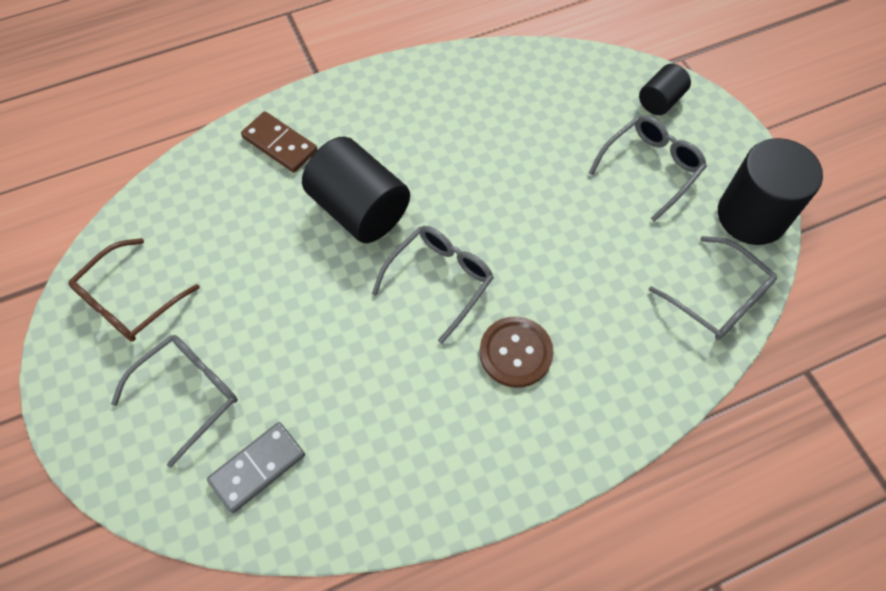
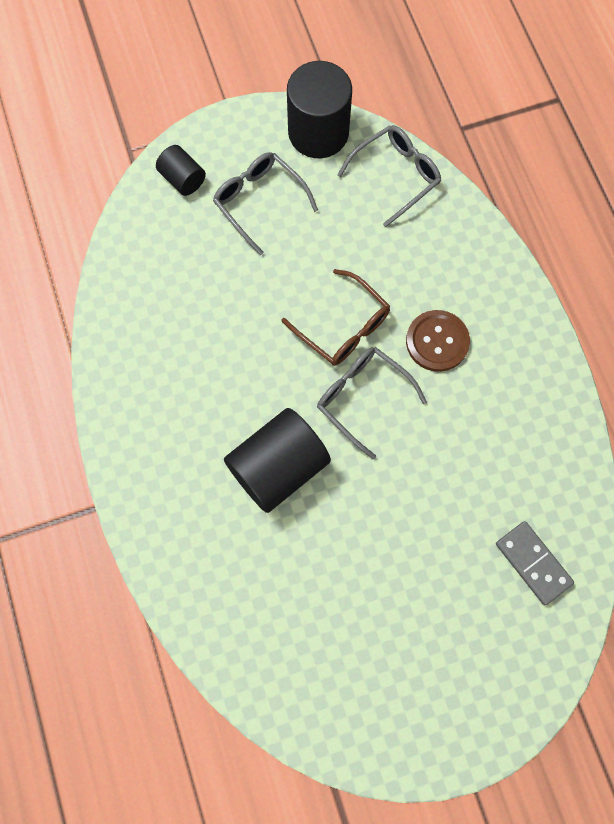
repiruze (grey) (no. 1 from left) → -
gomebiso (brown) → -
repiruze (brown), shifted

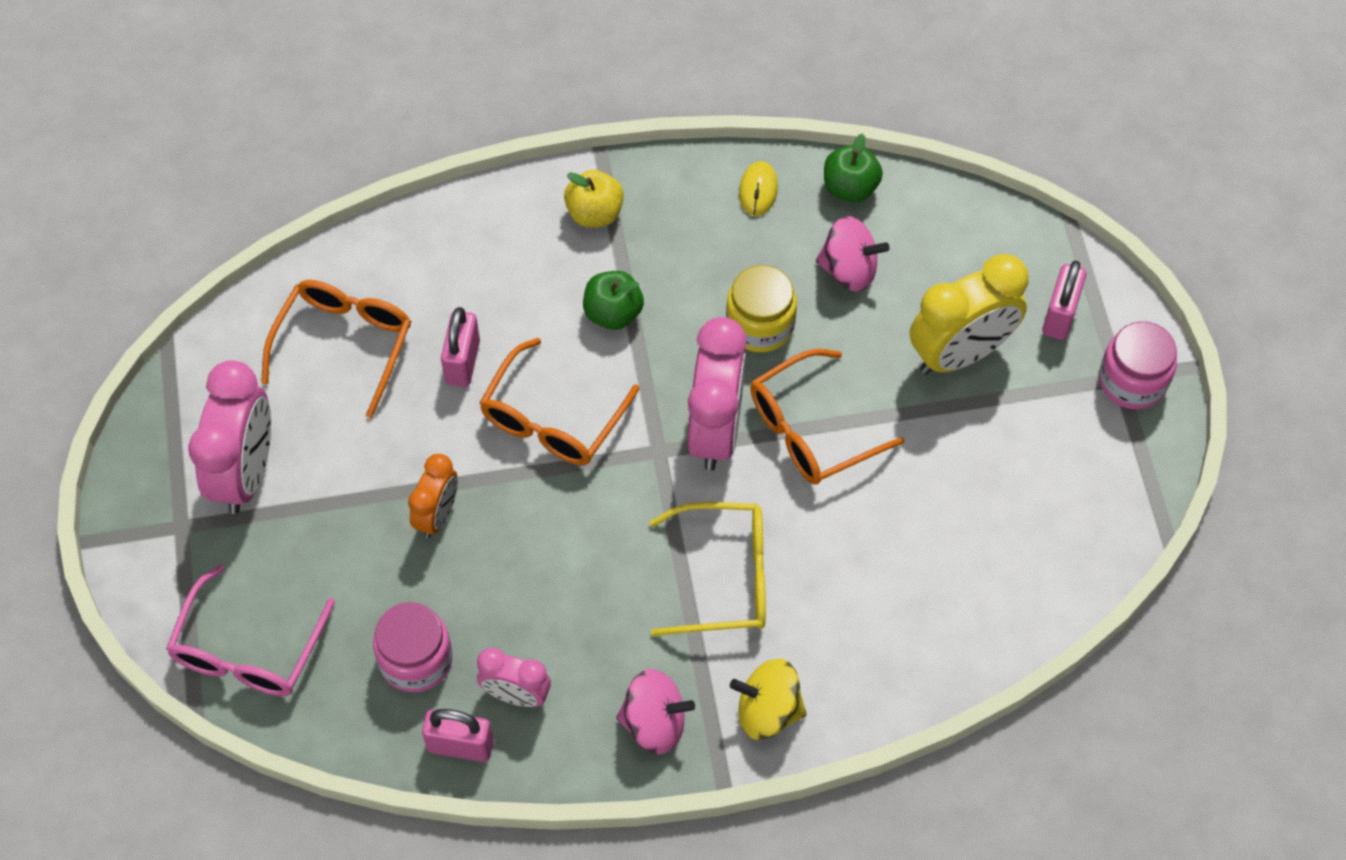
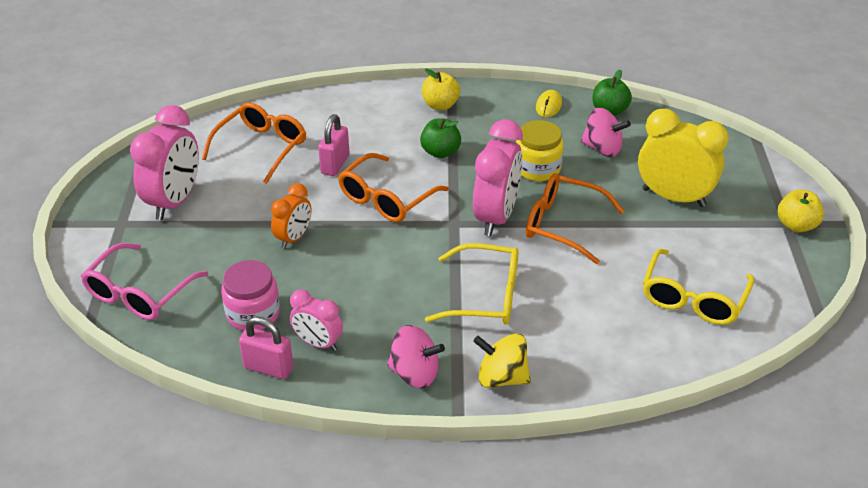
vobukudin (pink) (no. 3 from left) → -
- → repiruze (yellow) (no. 2 from left)
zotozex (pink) (no. 2 from left) → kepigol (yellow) (no. 2 from left)
repiruze (orange) (no. 3 from left), 45 degrees clockwise
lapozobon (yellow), 135 degrees counterclockwise

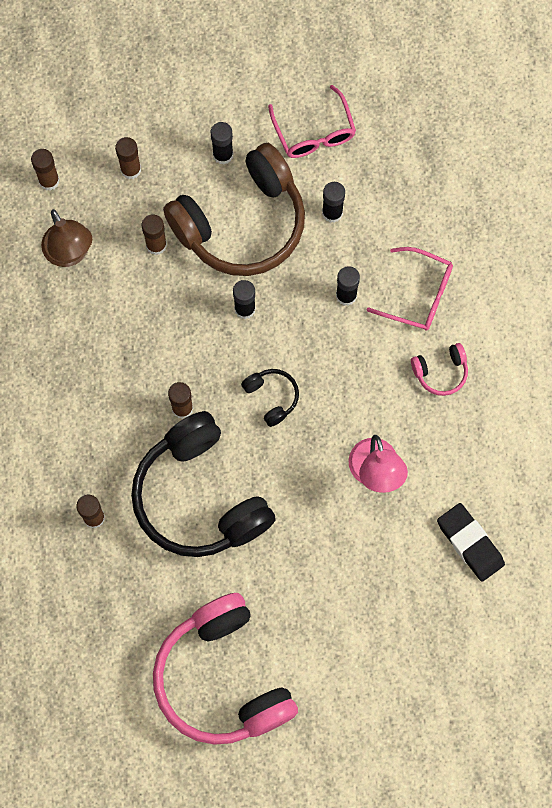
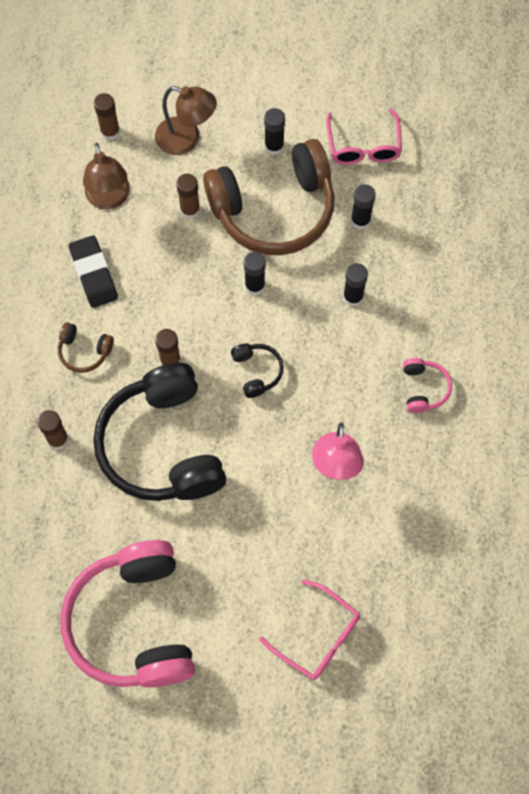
- → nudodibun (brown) (no. 1 from left)
repiruze (pink) (no. 2 from left in the first image) → repiruze (pink) (no. 1 from left), shifted
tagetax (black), shifted
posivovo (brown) (no. 3 from left) → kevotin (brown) (no. 2 from left)
nudodibun (pink) (no. 2 from left), 90 degrees counterclockwise

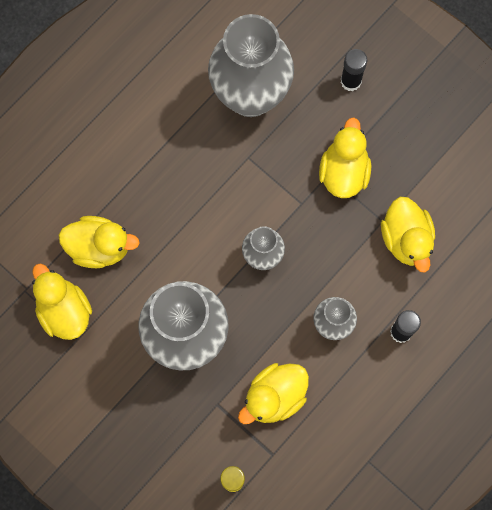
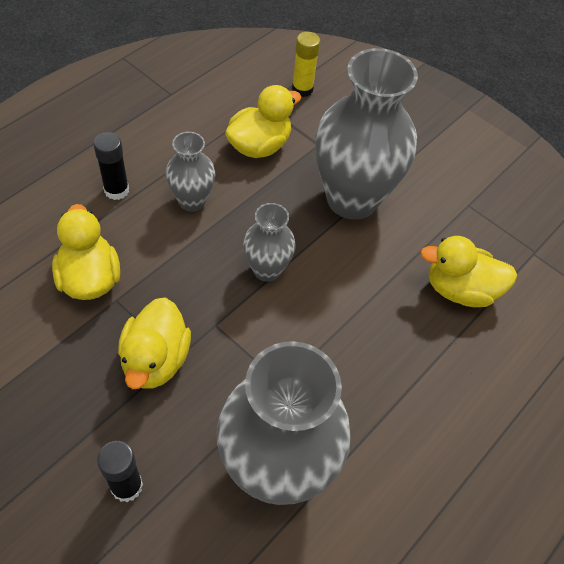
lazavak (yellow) (no. 1 from left) → -

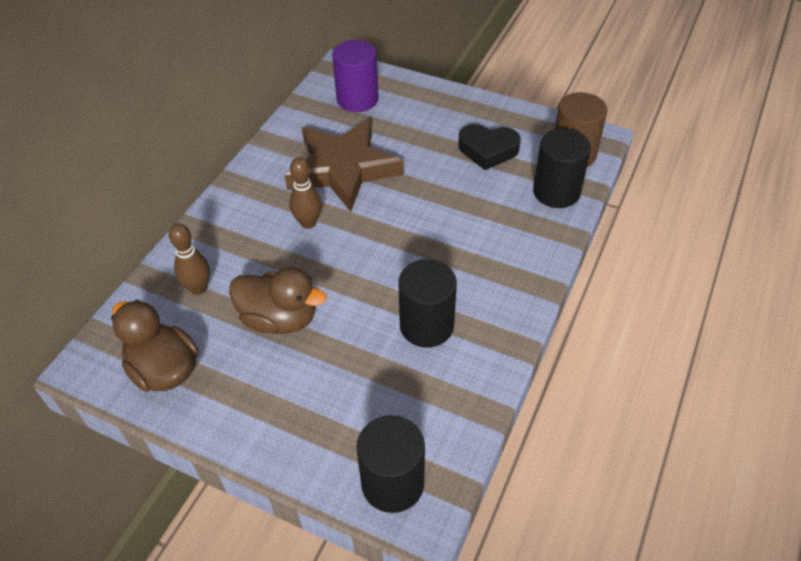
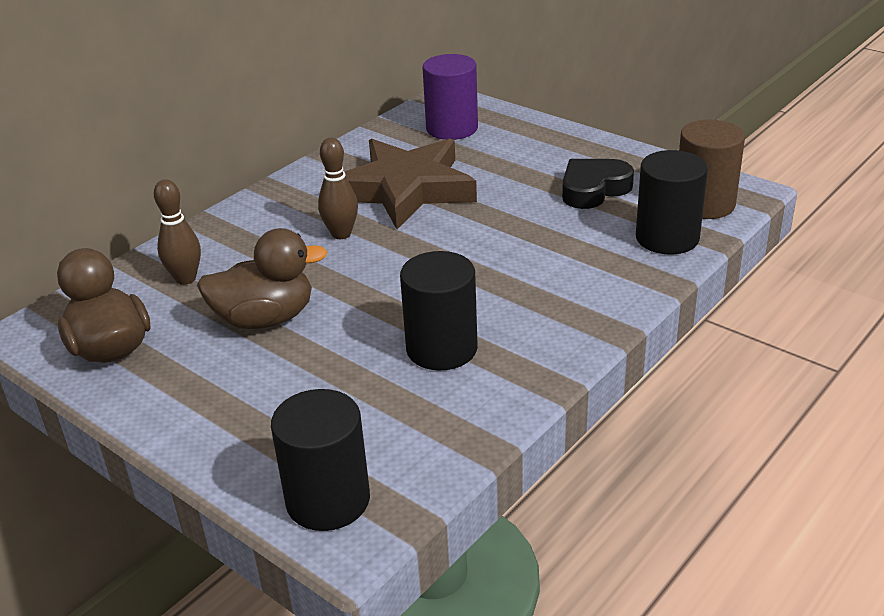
lazavak (brown) (no. 2 from left), 45 degrees counterclockwise
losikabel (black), 120 degrees clockwise

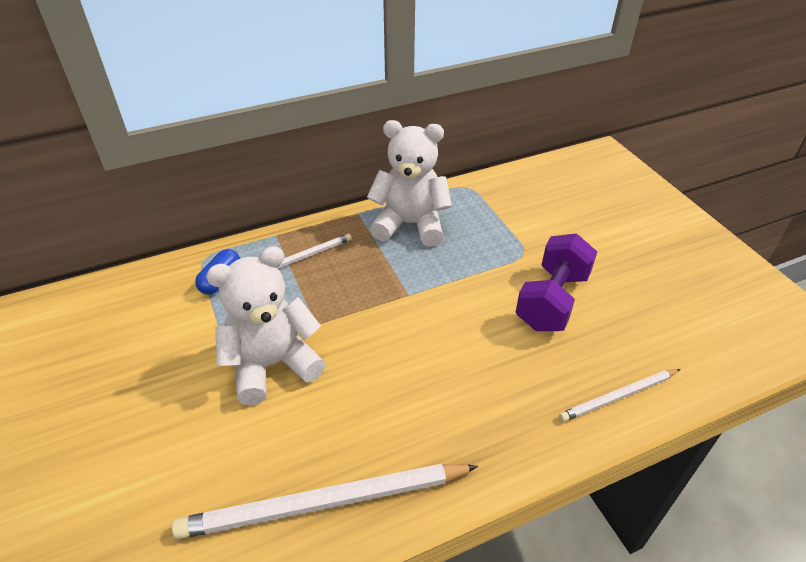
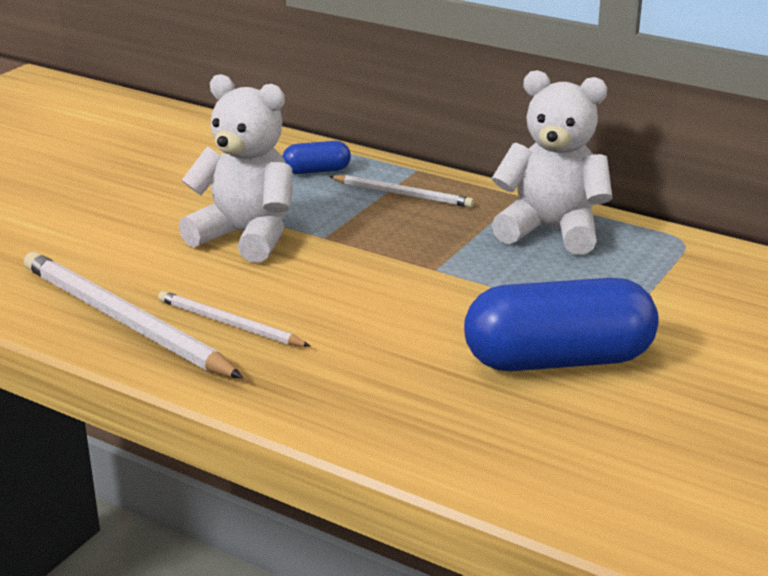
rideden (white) (no. 3 from left in the first image) → rideden (white) (no. 2 from left), shifted
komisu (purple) → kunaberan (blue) (no. 2 from left)
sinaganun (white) (no. 2 from left), 45 degrees counterclockwise

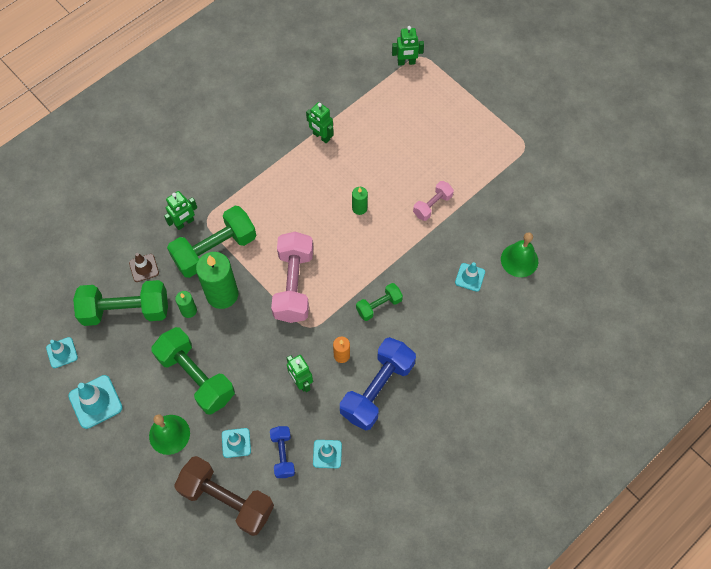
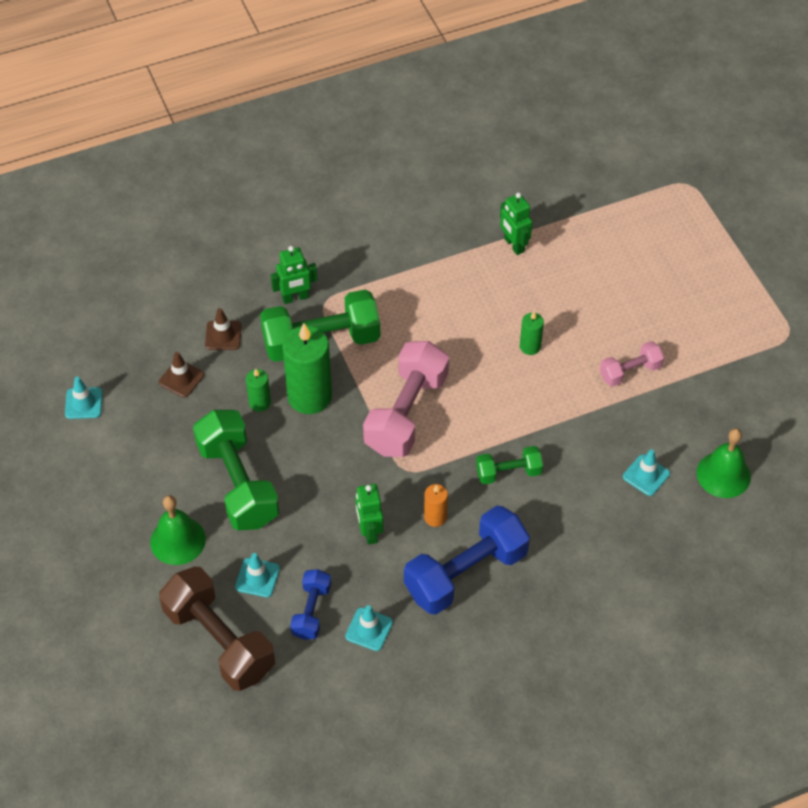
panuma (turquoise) (no. 2 from left) → -
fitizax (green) (no. 4 from left) → -
komisu (green) (no. 1 from left) → panuma (brown) (no. 1 from left)

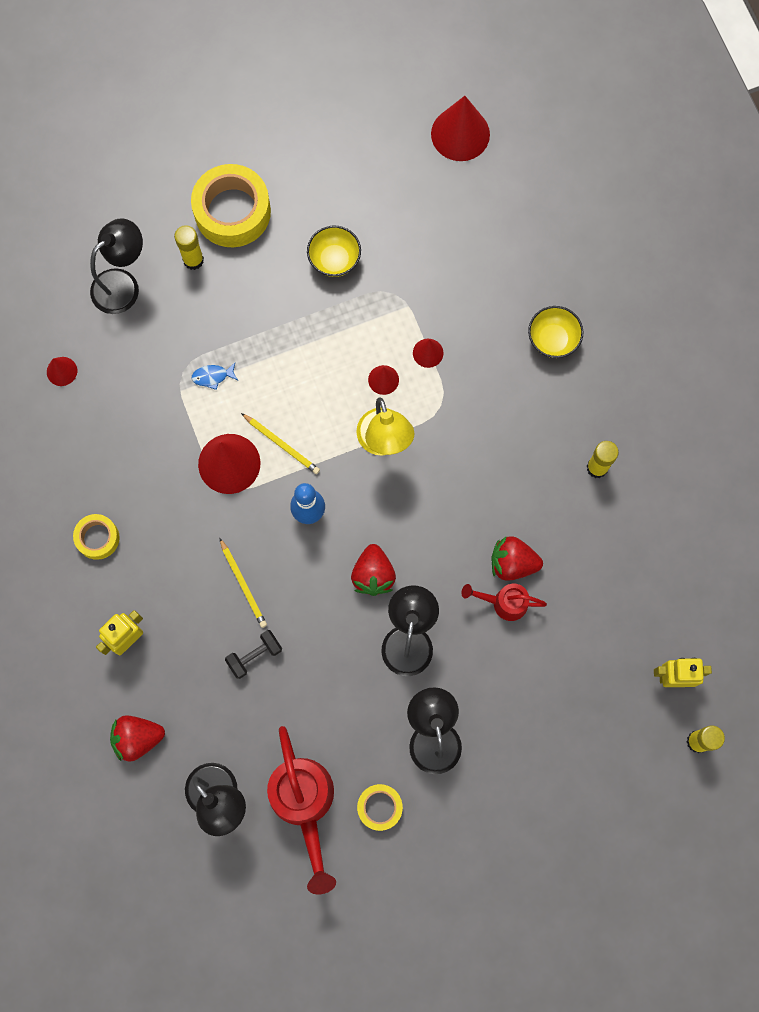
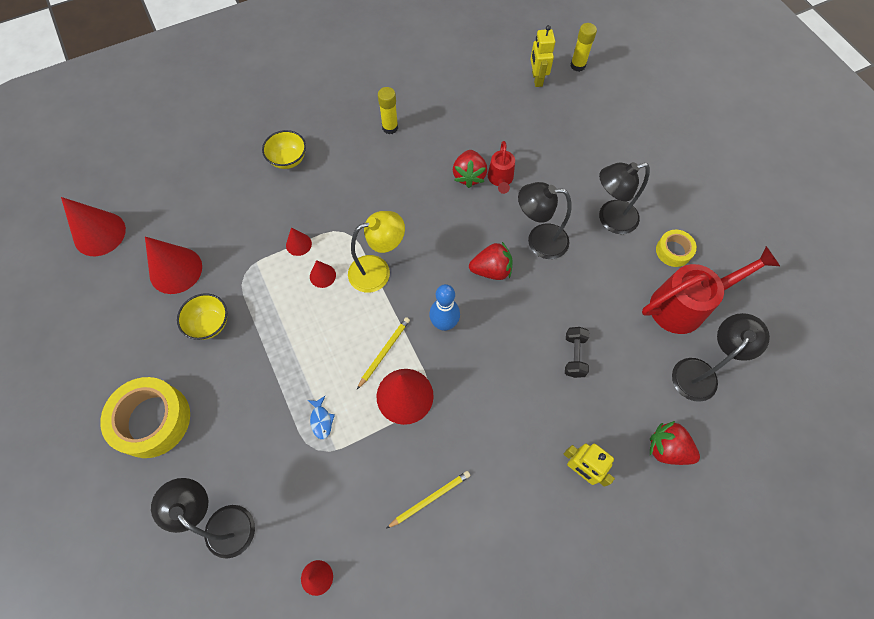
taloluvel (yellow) (no. 1 from left) → -
posivovo (yellow) (no. 1 from left) → -
- → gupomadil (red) (no. 2 from left)
rideden (yellow) (no. 1 from left in the first image) → rideden (yellow) (no. 2 from left), shifted
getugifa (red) (no. 1 from left in the first image) → getugifa (red) (no. 3 from left), 135 degrees clockwise
komisu (black), 45 degrees clockwise

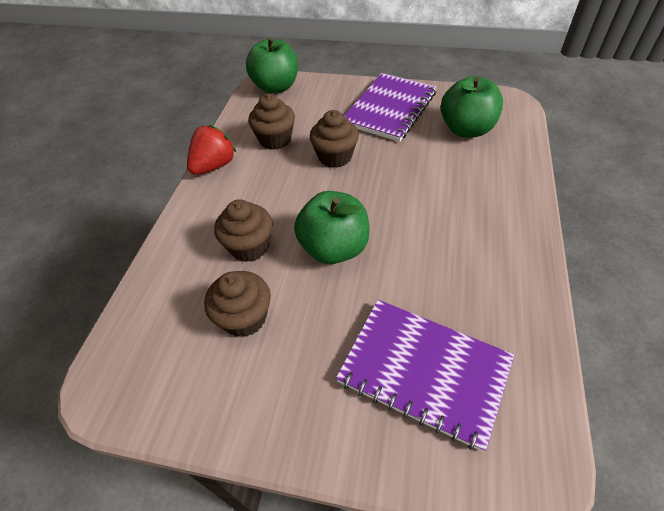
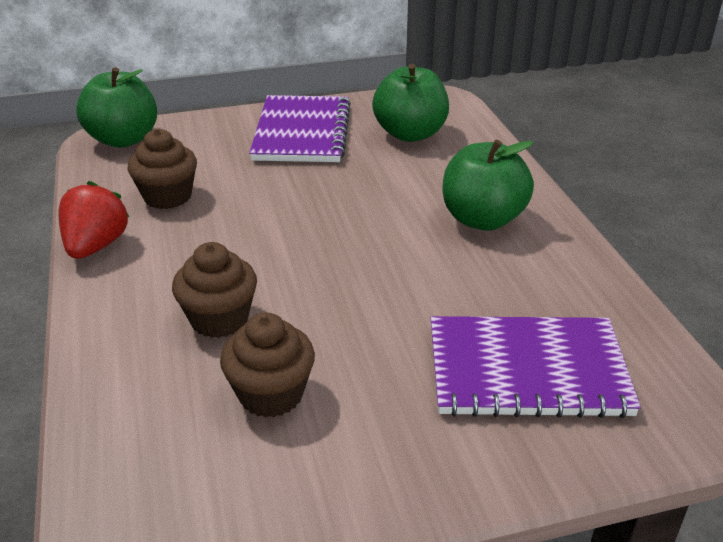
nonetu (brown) (no. 4 from left) → -
kepigol (green) (no. 2 from left in the first image) → kepigol (green) (no. 3 from left), shifted

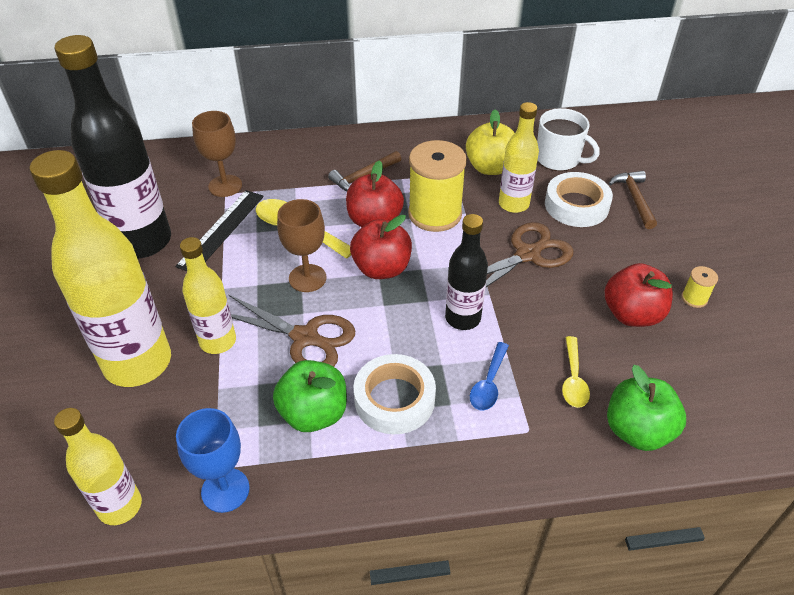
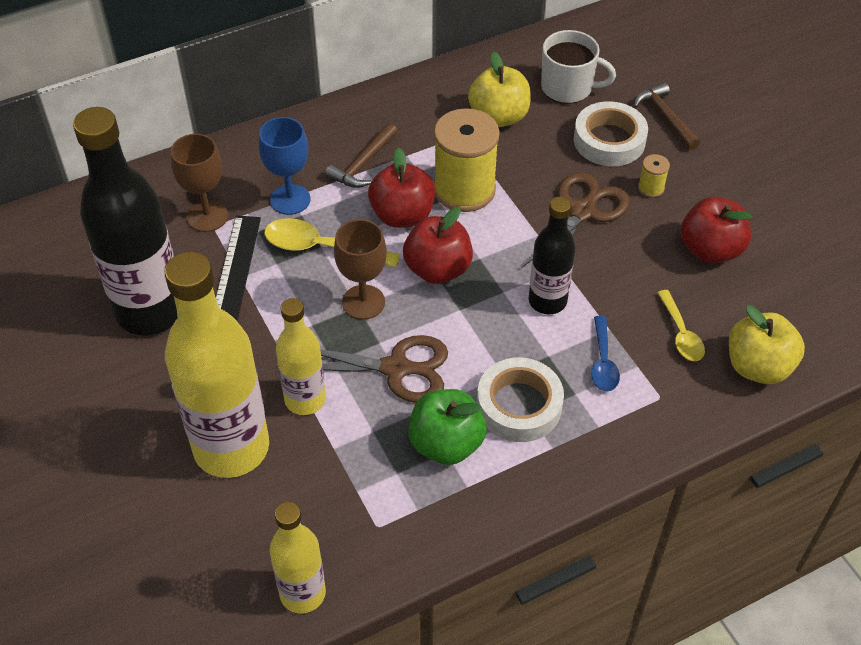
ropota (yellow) (no. 4 from left) → -
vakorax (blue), shifted
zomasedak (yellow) (no. 2 from left), shifted
kepigol (green) (no. 2 from left) → kepigol (yellow) (no. 2 from left)

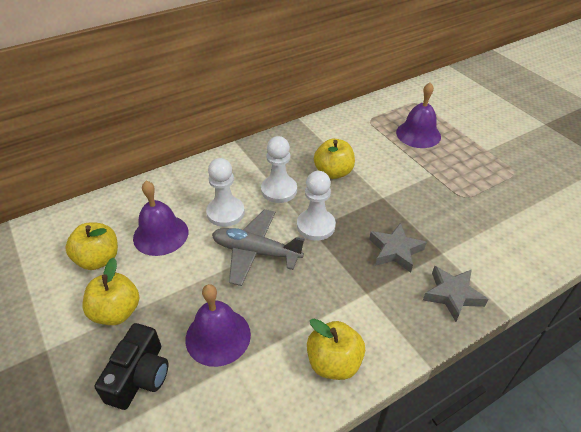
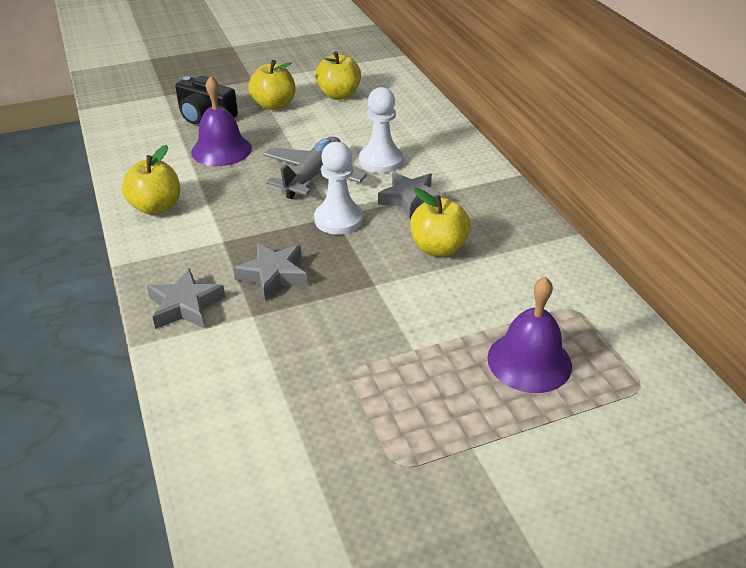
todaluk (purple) (no. 1 from left) → -
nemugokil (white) (no. 2 from left) → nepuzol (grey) (no. 3 from left)

